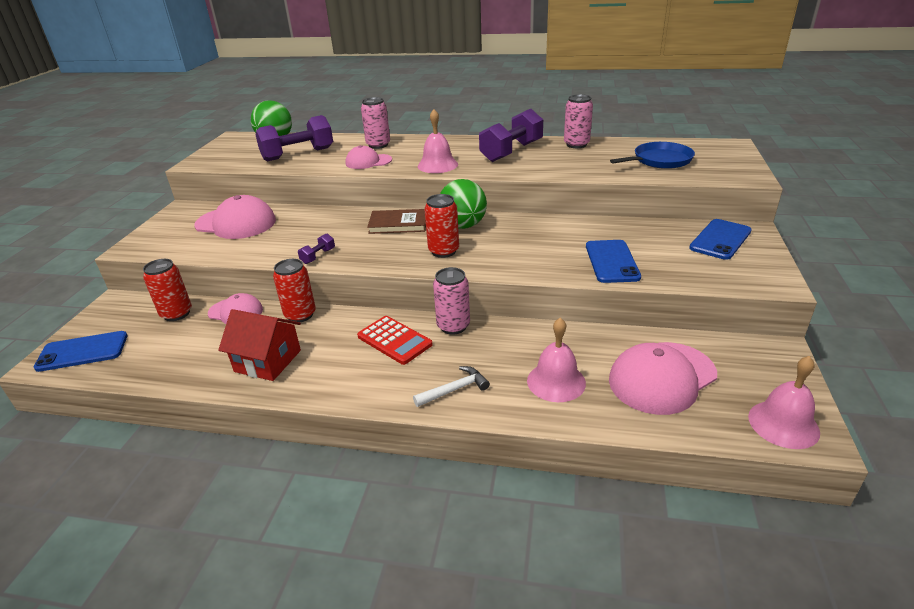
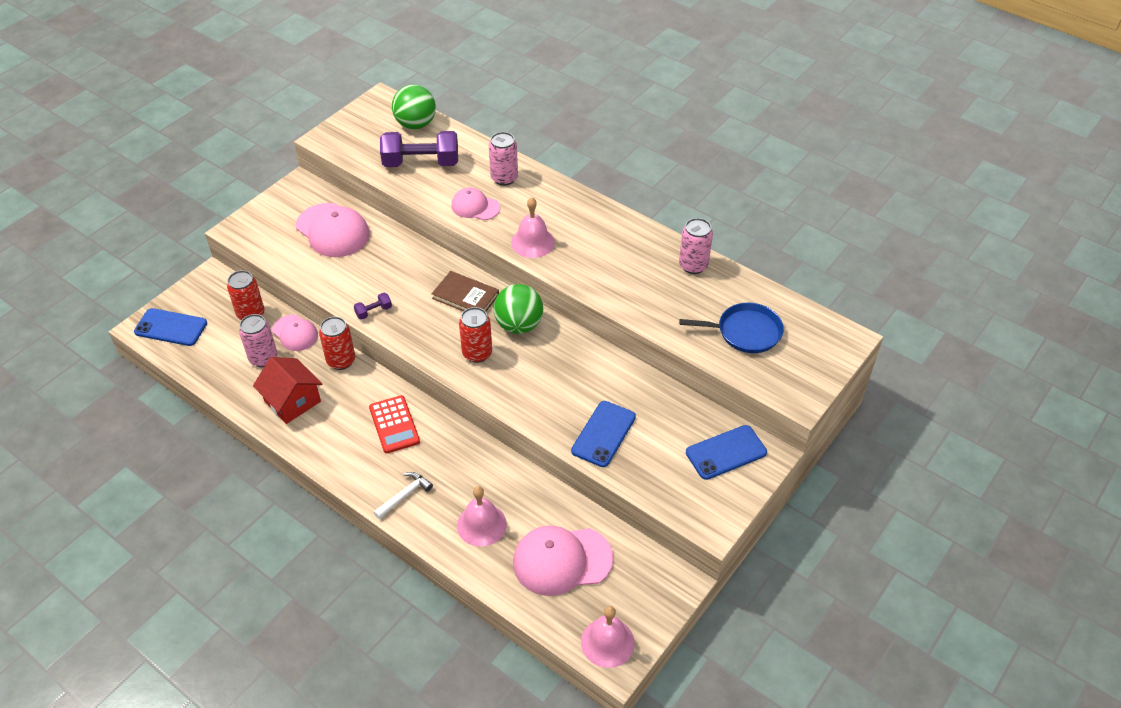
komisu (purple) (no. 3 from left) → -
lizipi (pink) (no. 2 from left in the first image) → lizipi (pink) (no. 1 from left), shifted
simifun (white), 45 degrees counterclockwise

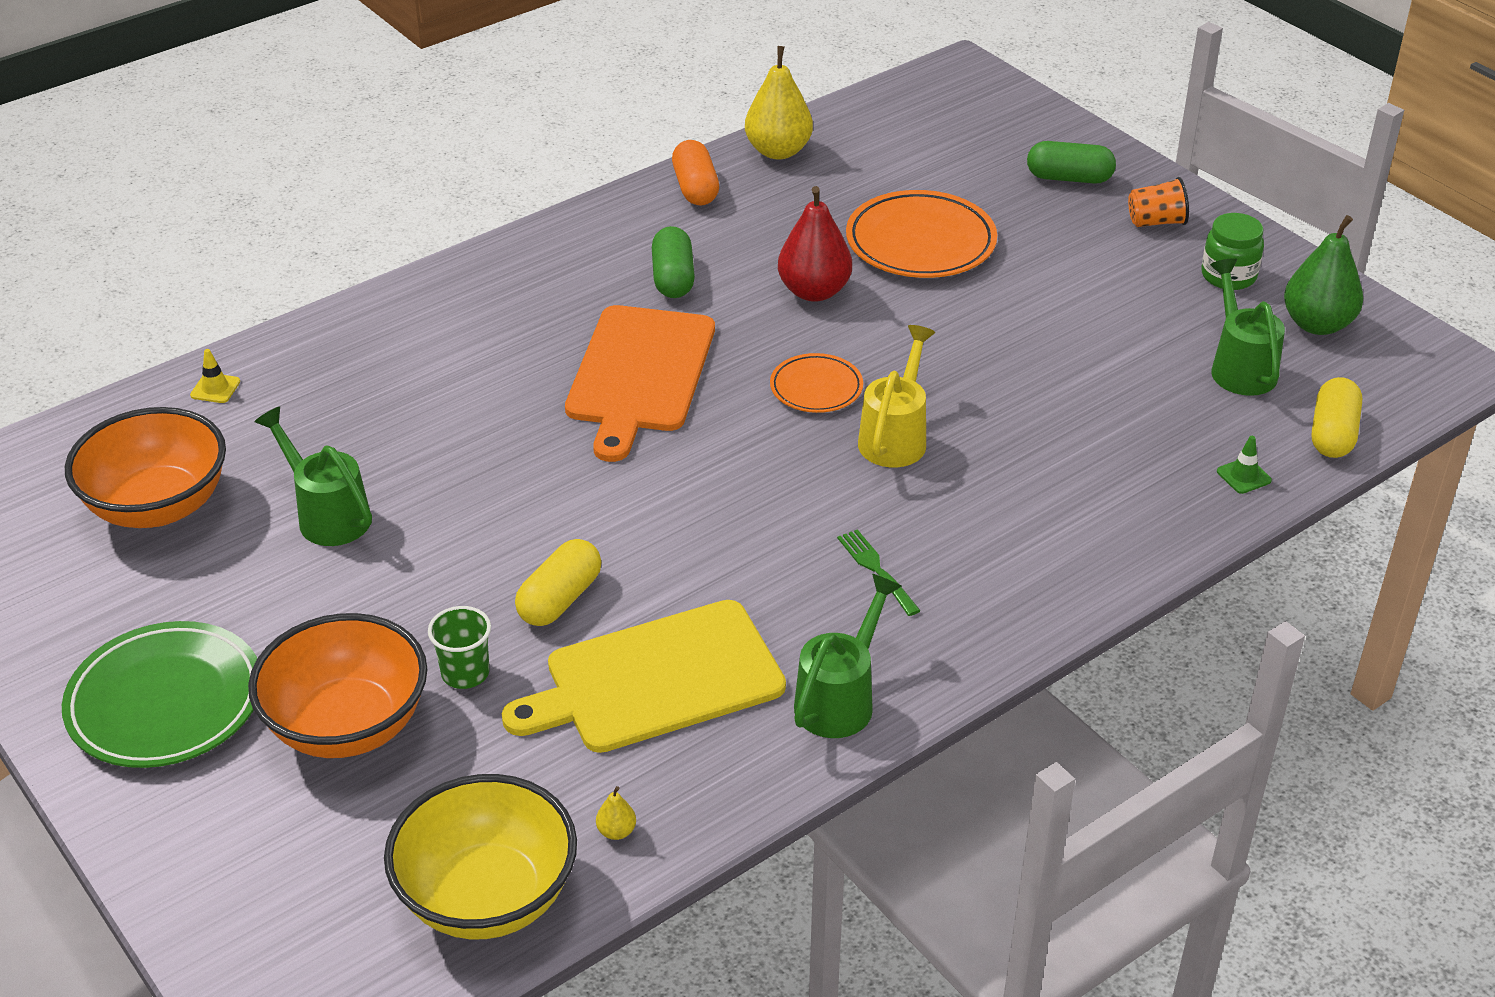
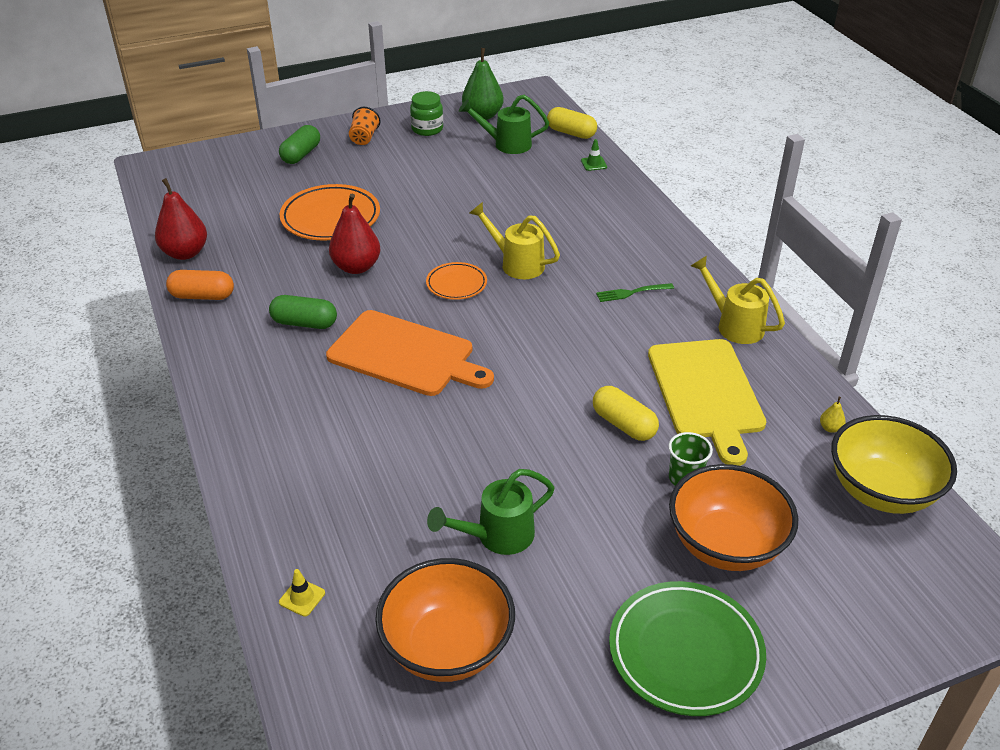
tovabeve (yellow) (no. 2 from left) → tovabeve (red) (no. 1 from left)
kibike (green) (no. 2 from left) → kibike (yellow) (no. 2 from left)

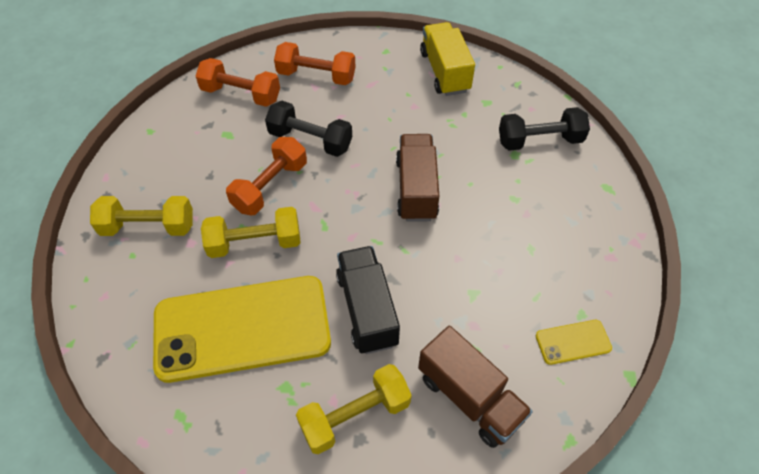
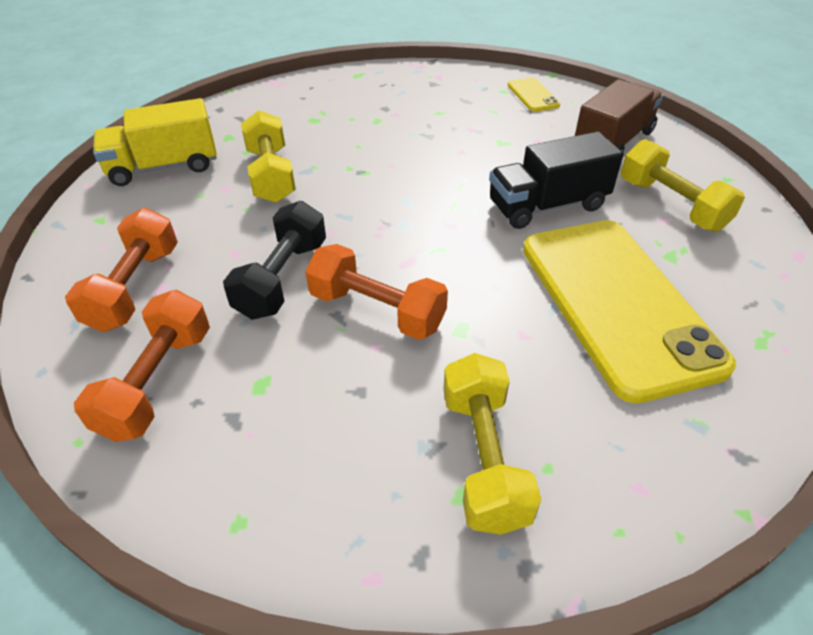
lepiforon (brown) (no. 1 from left) → -
komisu (black) (no. 2 from left) → -
komisu (yellow) (no. 2 from left in the first image) → komisu (yellow) (no. 1 from left), shifted

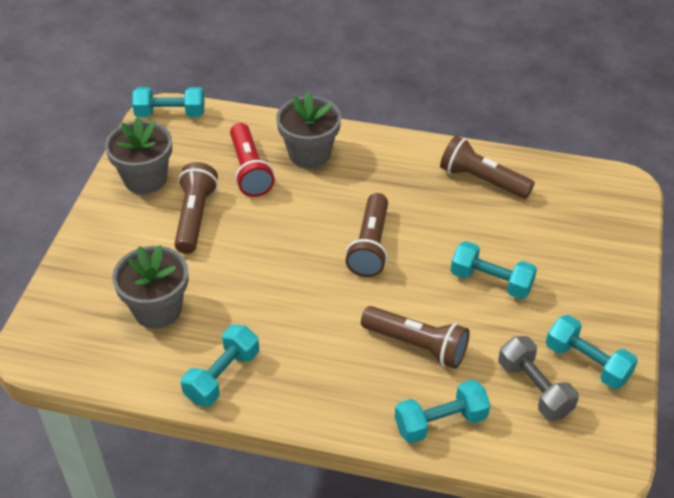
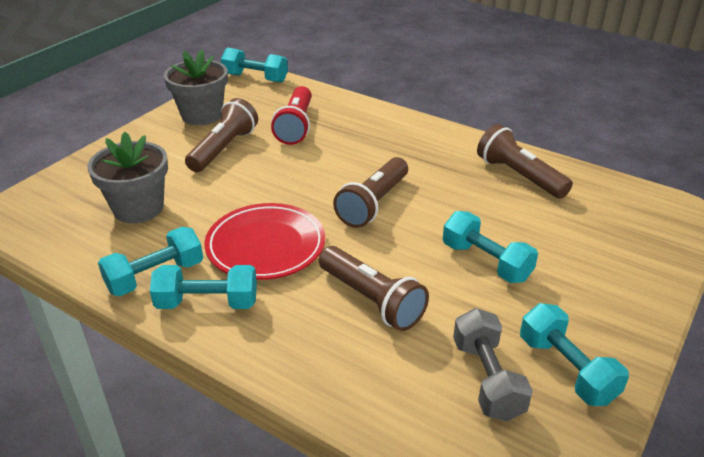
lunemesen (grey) (no. 3 from left) → -
- → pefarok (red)
komisu (turquoise) (no. 3 from left in the first image) → komisu (turquoise) (no. 2 from left), shifted

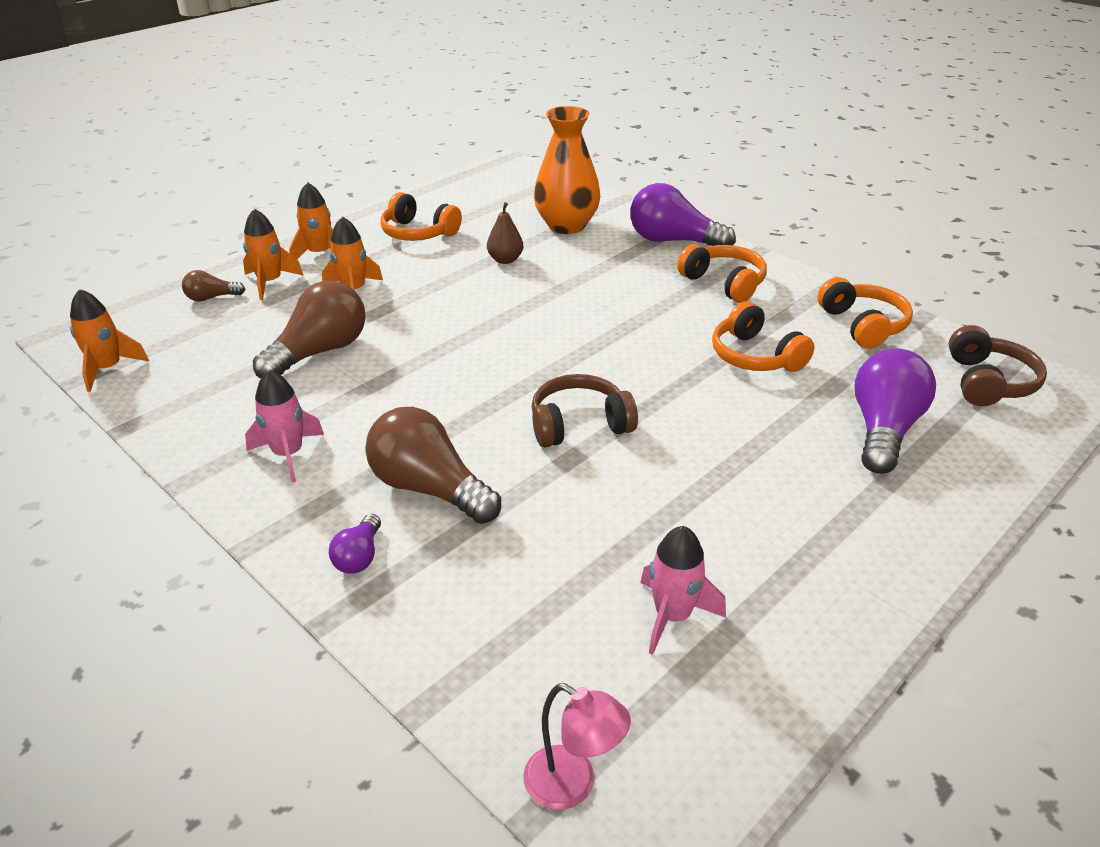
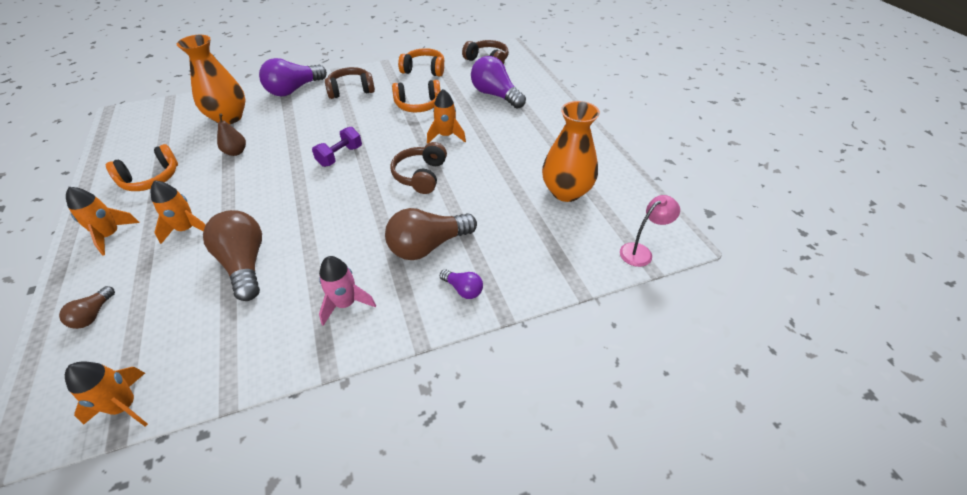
- → komisu (purple)
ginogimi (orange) (no. 2 from left in the first image) → ginogimi (orange) (no. 4 from left), shifted
ginogimi (pink) (no. 2 from left) → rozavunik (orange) (no. 2 from left)
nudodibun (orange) (no. 2 from left) → nudodibun (brown) (no. 1 from left)

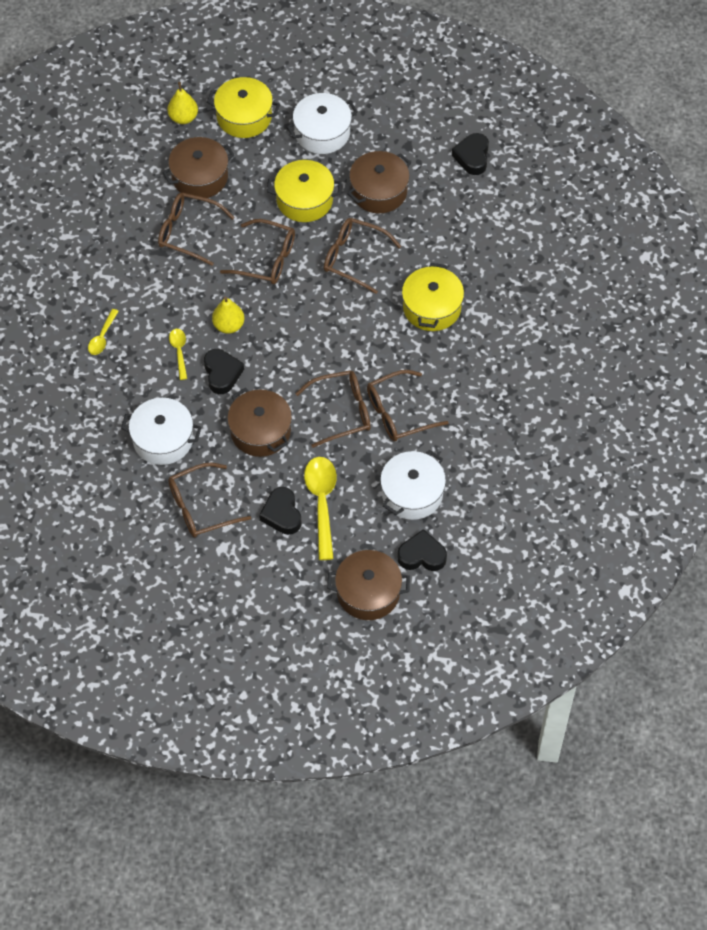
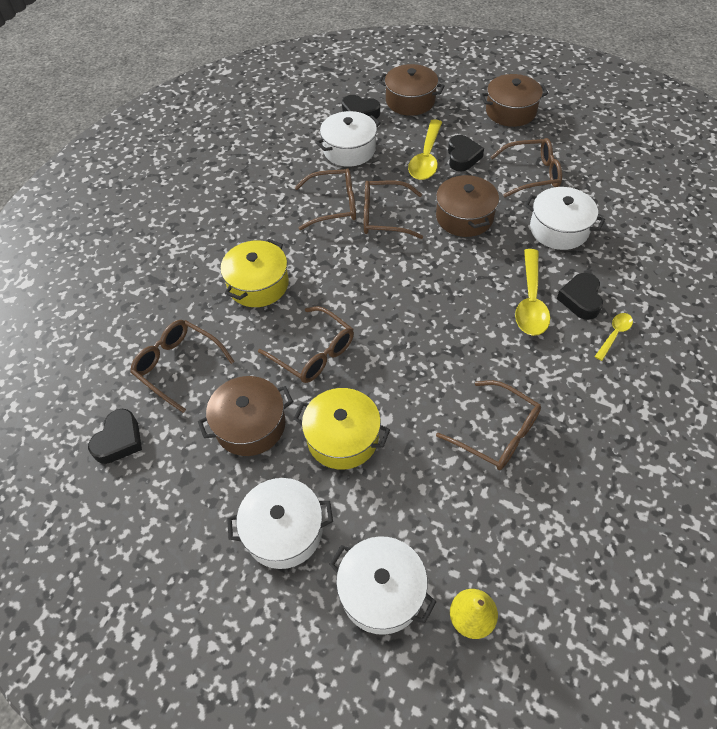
tovabeve (yellow) (no. 2 from left) → -
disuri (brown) (no. 1 from left in the first image) → disuri (brown) (no. 4 from left), shifted
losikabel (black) (no. 1 from left in the first image) → losikabel (black) (no. 4 from left), shifted
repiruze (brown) (no. 3 from left in the first image) → repiruze (brown) (no. 1 from left), shifted
disuri (yellow) (no. 1 from left) → disuri (white) (no. 3 from left)
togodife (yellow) (no. 2 from left), x1.85

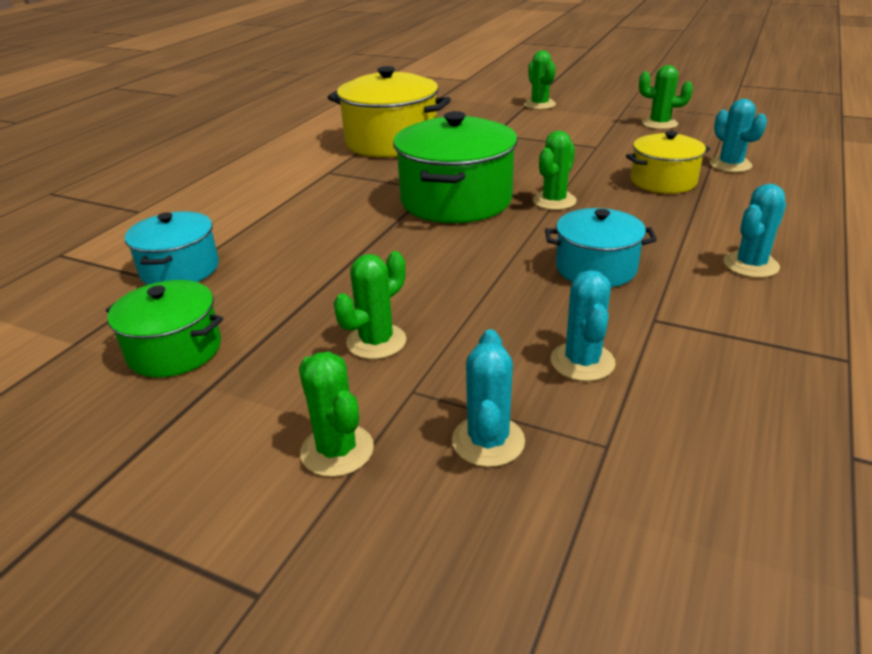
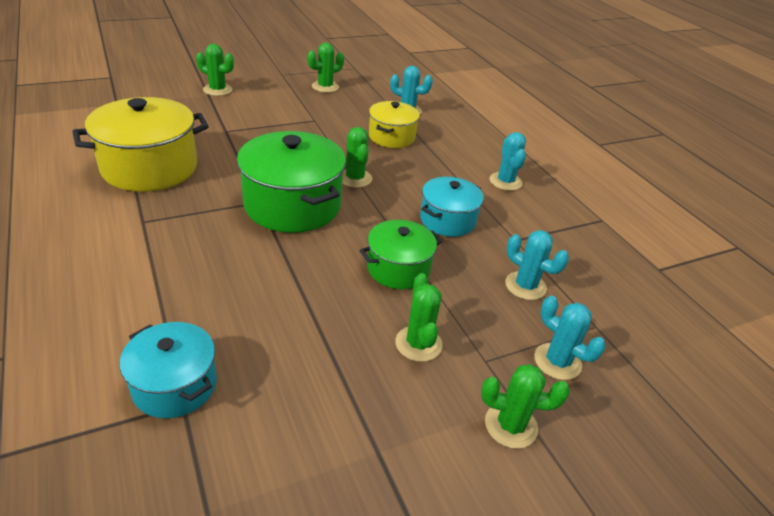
disuri (green) (no. 1 from left in the first image) → disuri (green) (no. 2 from left), shifted

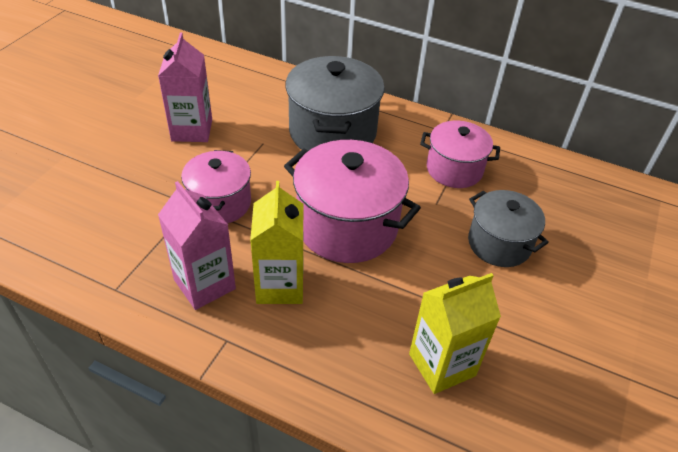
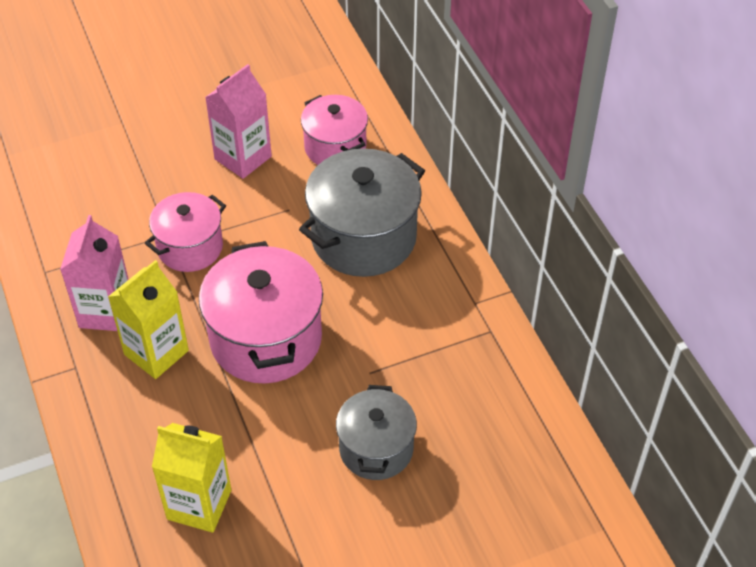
disuri (pink) (no. 3 from left), shifted

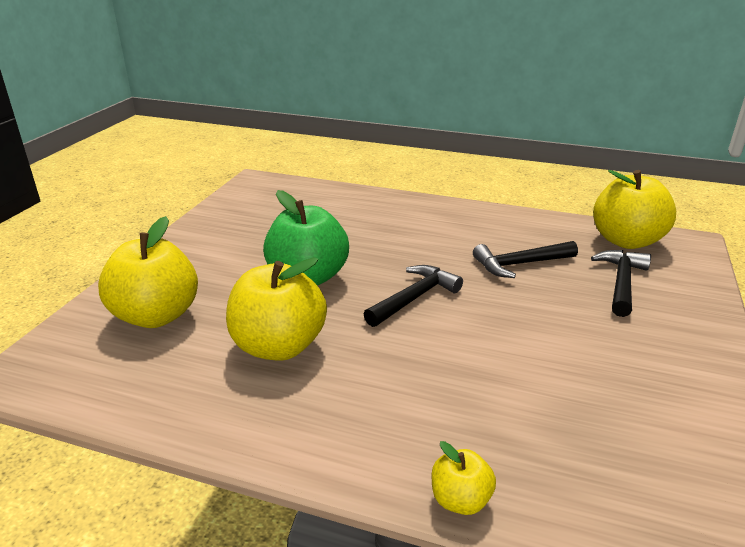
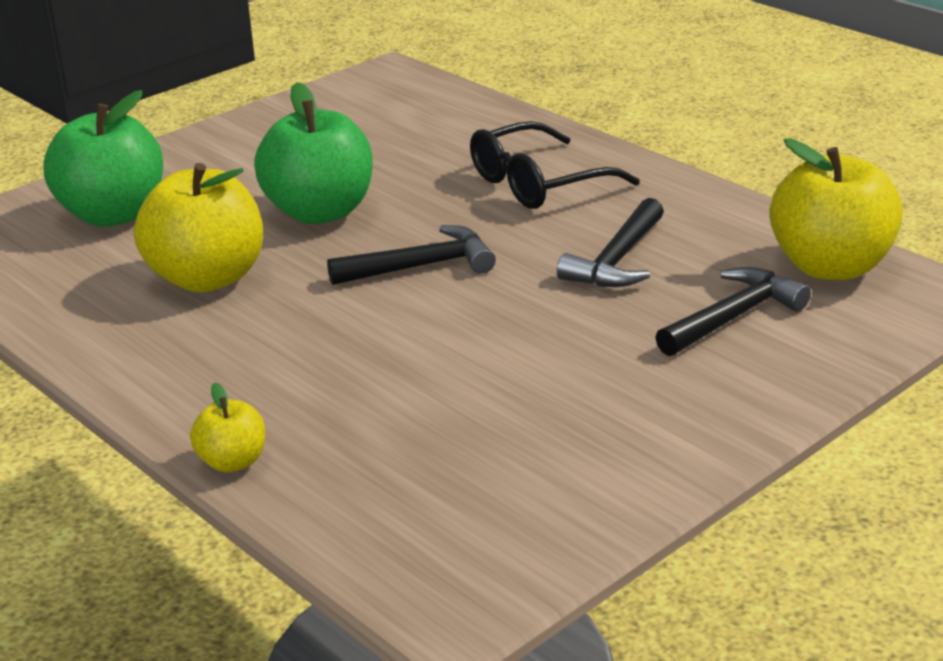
- → repiruze (black)
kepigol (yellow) (no. 1 from left) → kepigol (green) (no. 1 from left)
simifun (black) (no. 2 from left), 75 degrees counterclockwise

